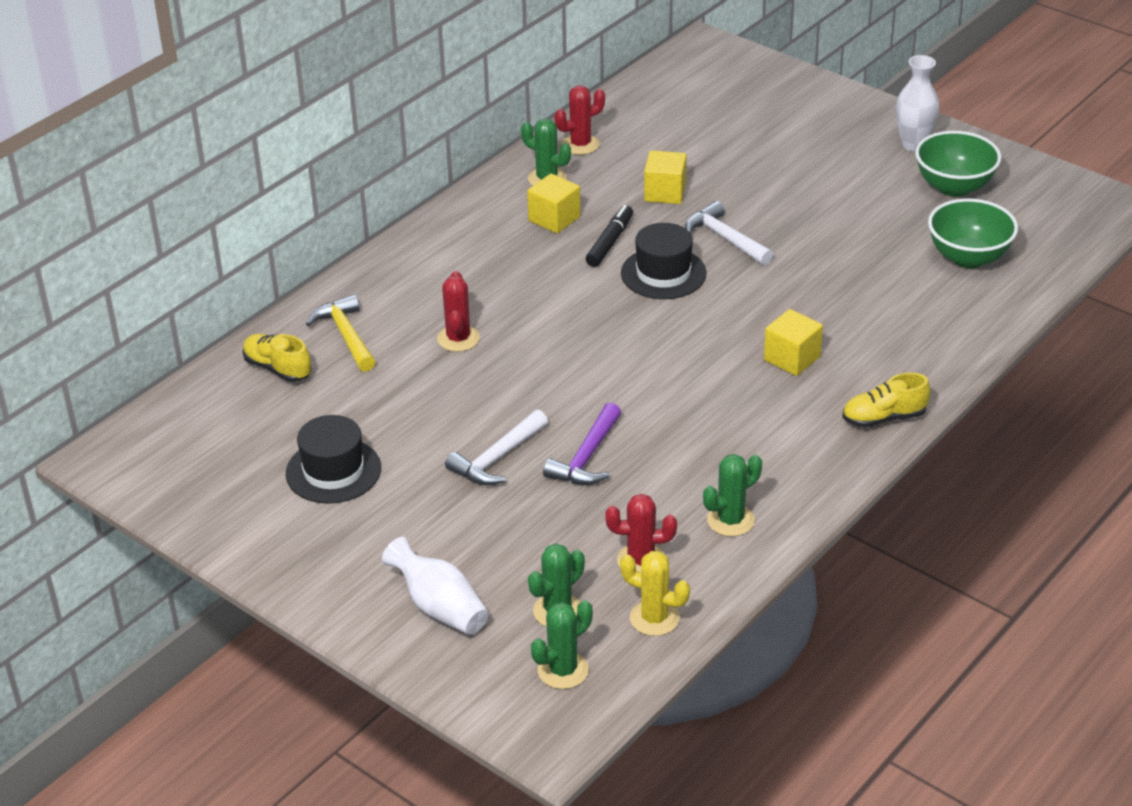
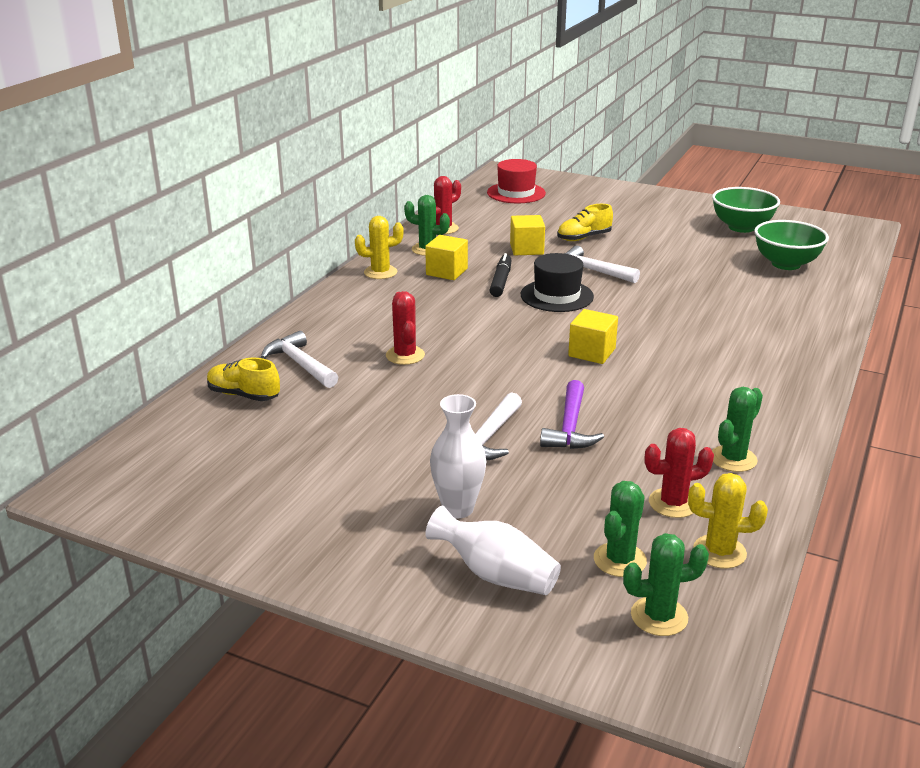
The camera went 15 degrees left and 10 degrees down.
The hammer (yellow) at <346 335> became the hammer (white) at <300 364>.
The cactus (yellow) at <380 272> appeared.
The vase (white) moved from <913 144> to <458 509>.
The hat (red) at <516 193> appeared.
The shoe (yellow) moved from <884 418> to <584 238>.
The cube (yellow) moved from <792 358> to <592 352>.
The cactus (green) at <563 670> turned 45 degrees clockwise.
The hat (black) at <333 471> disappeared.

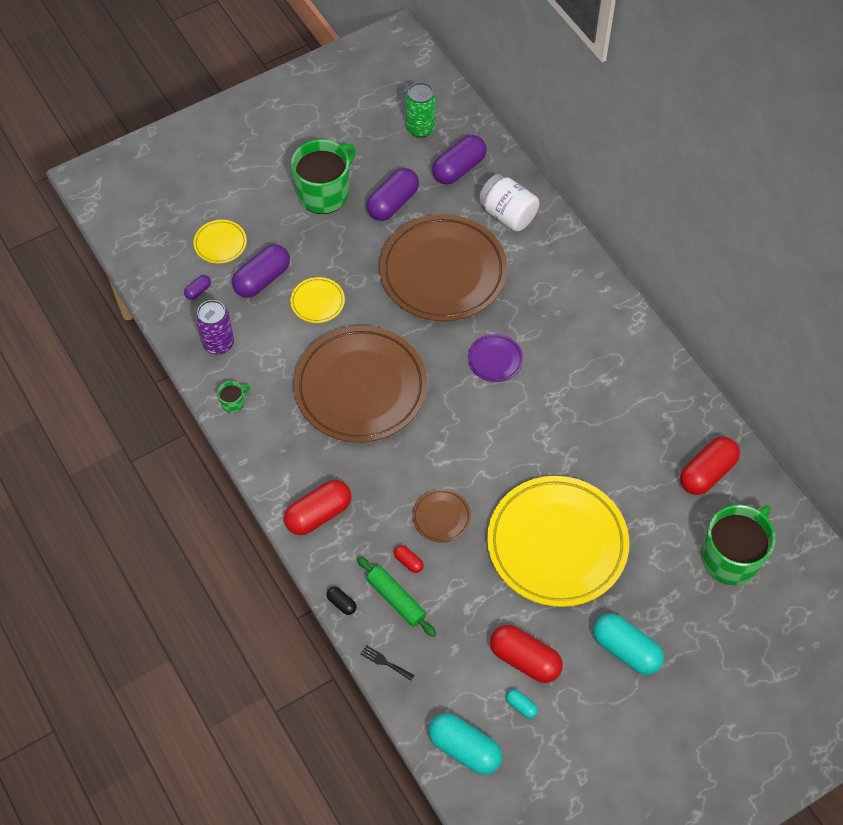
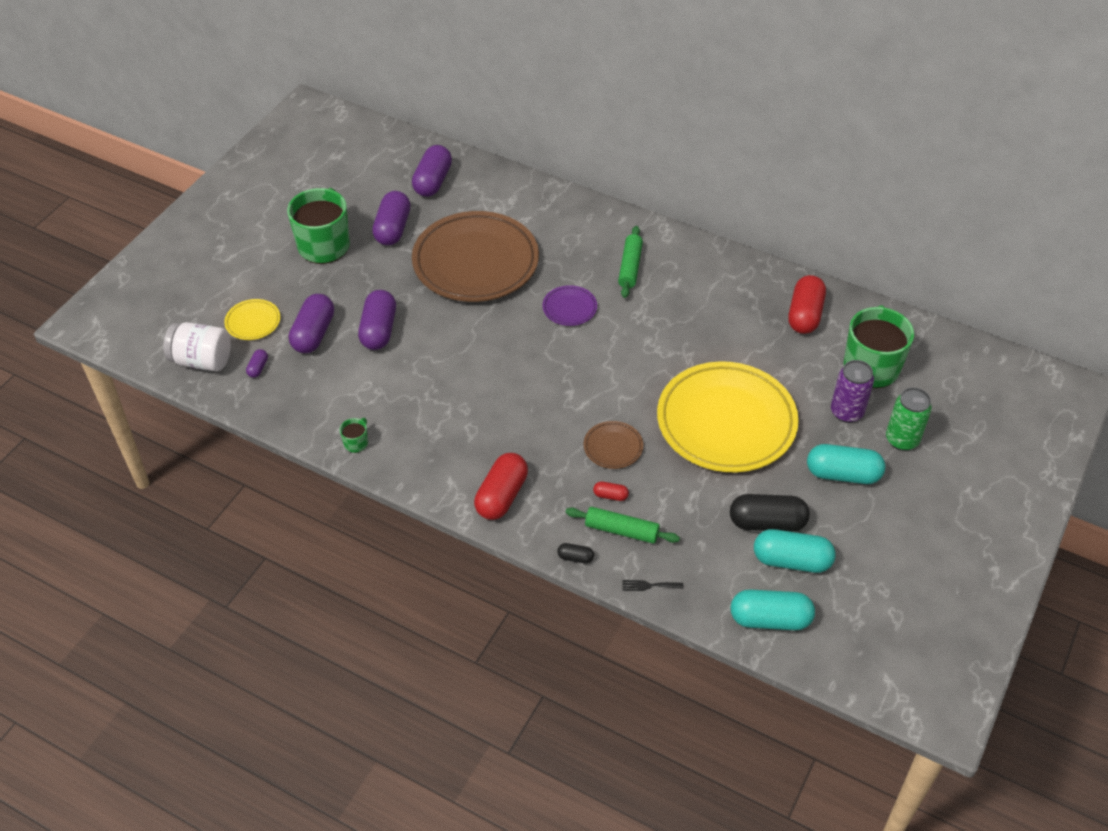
The camera went 30 degrees left and 10 degrees down.
The jar (white) moved from <508 214> to <202 360>.
The plate (yellow) at <317 302> was replaced by the capsule (purple) at <379 330>.
The rolling pin (green) at <630 267> appeared.
The capsule (red) at <525 659> became the capsule (black) at <767 523>.
The capsule (turquoise) at <521 706> changed to 2.17 times the size.
The can (purple) moved from <218 343> to <846 412>.
The can (green) moved from <420 128> to <902 440>.
The plate (brown) at <360 388> disappeared.

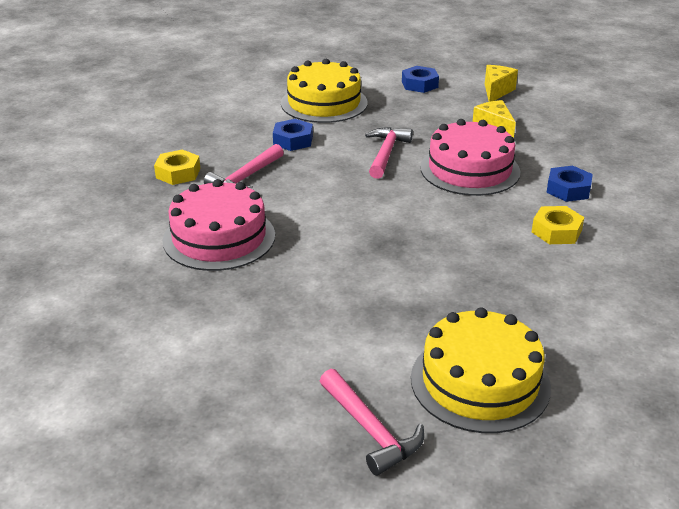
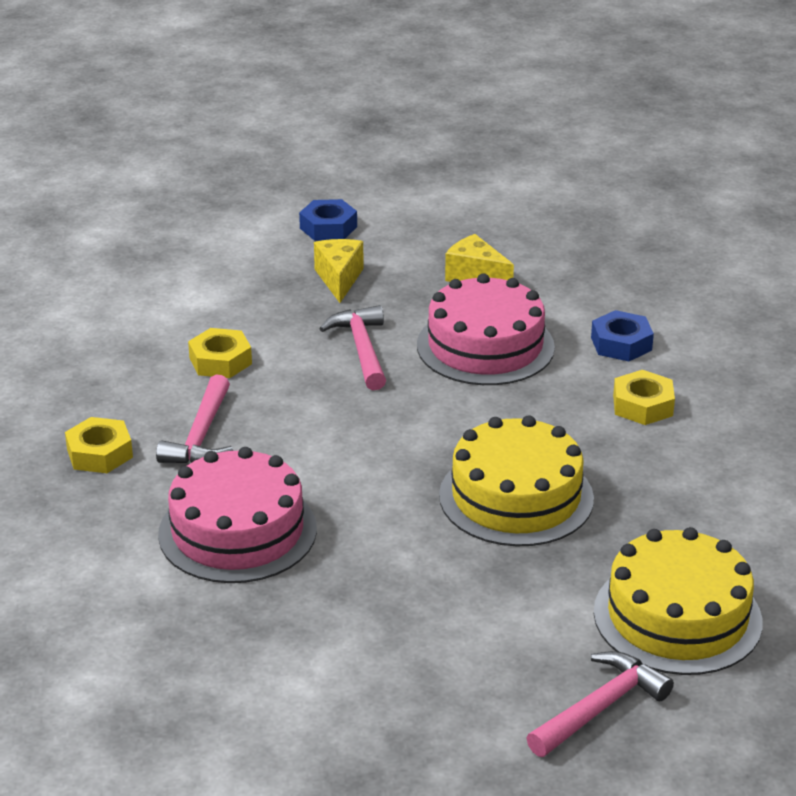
The camera went 25 degrees left and 0 degrees up.
The nut (blue) at <293 140> became the nut (yellow) at <220 361>.
The cheese (yellow) moved from <496 91> to <339 279>.
The cake (yellow) moved from <324 103> to <516 497>.
The hammer (pink) at <370 430> turned 75 degrees counterclockwise.

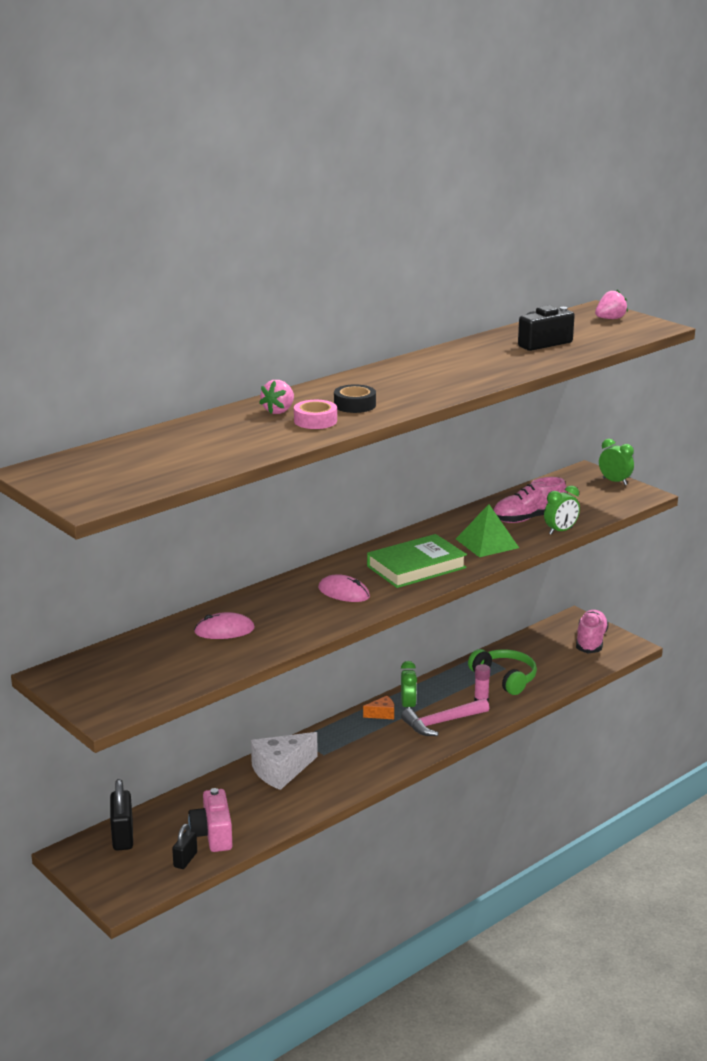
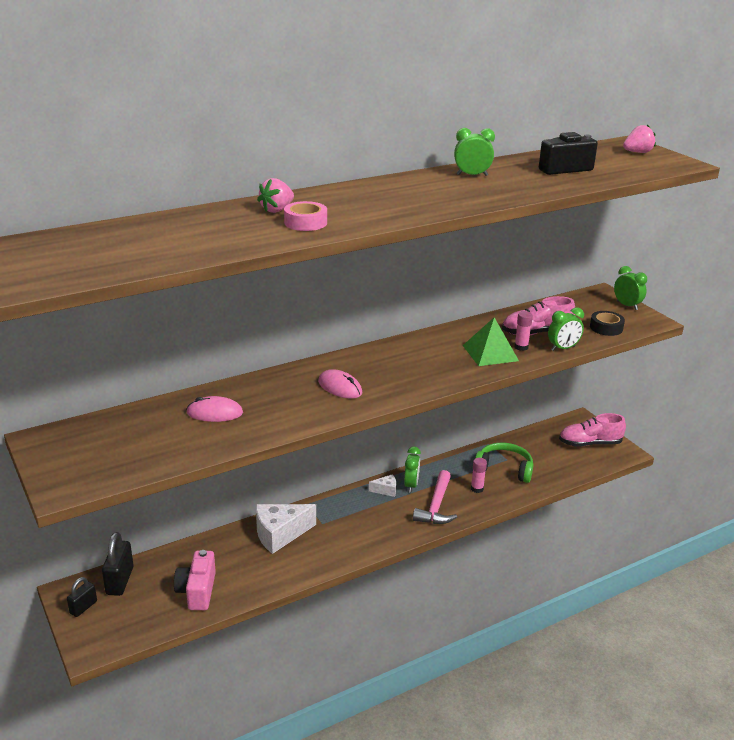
The camera went 10 degrees right and 5 degrees up.
The padlock (black) moved from <185 860> to <83 607>.
The cheese (orange) at <382 714> became the cheese (white) at <386 490>.
The hammer (pink) at <442 722> turned 60 degrees counterclockwise.
The clock (green) at <472 175> appeared.
The headphones (green) at <505 678> turned 45 degrees counterclockwise.
The glue stick (pink) at <521 347> appeared.
The shoe (pink) at <591 641> turned 120 degrees counterclockwise.
The tape (black) moved from <354 405> to <606 328>.
The book (green) at <416 567> disappeared.

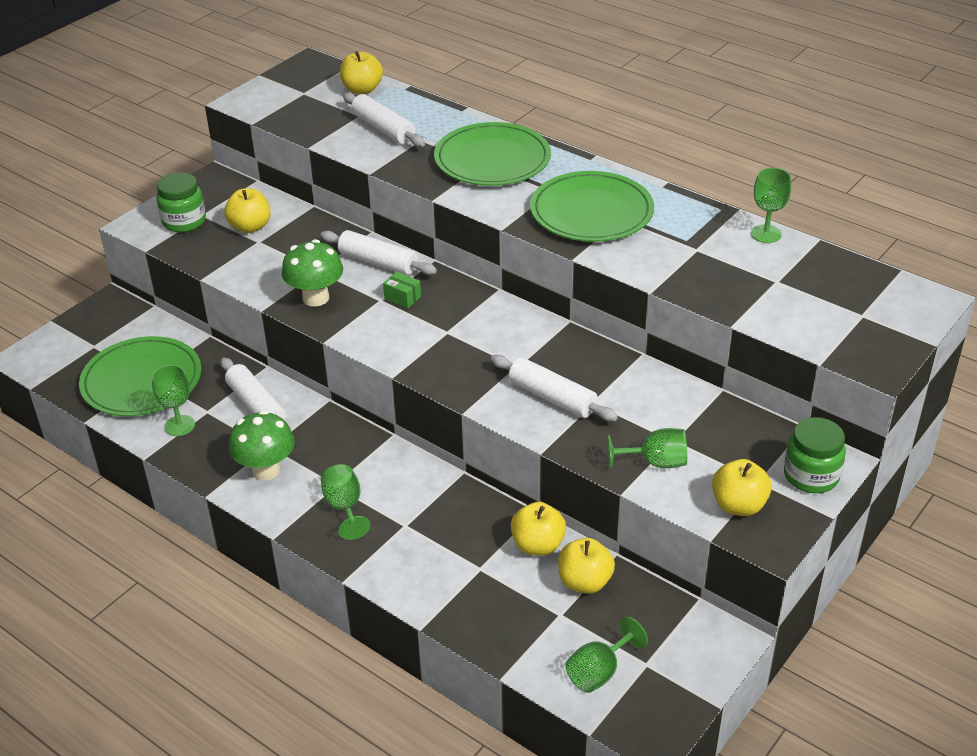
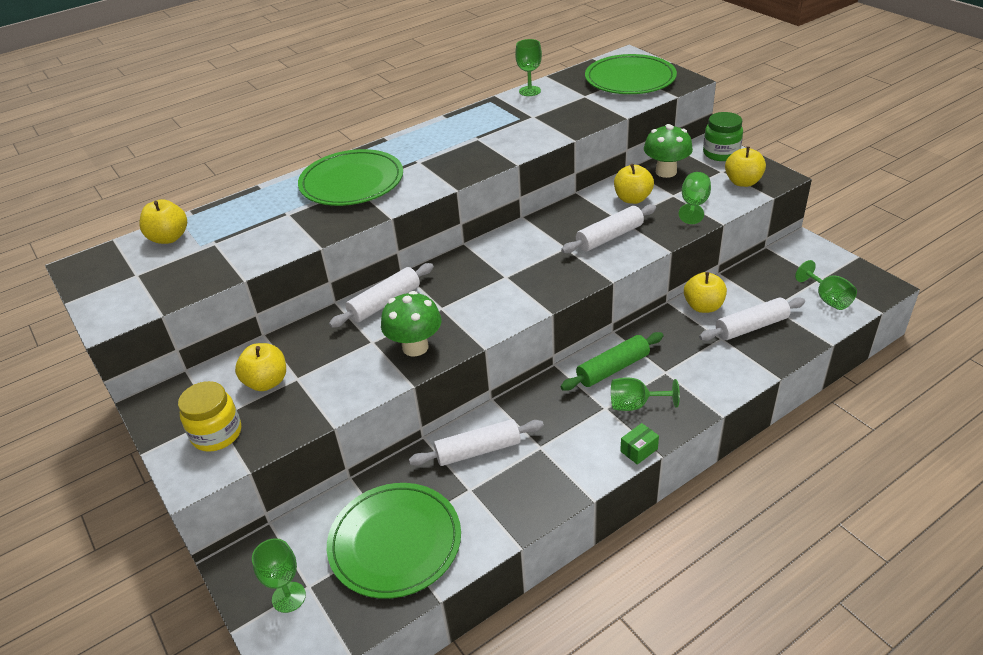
The camera went 70 degrees left and 0 degrees up.
The jar (green) at <184 221> became the jar (yellow) at <217 434>.
The goblet (green) moved from <179 425> to <288 597>.
The rolling pin (green) at <613 369> appeared.
The plate (green) moved from <591 212> to <630 79>.
The apple (yellow) moved from <584 582> to <632 199>.
The box (green) moved from <402 298> to <639 450>.
The mushroom (green) moved from <266 470> to <666 172>.
The rolling pin (white) moved from <383 129> to <751 327>.

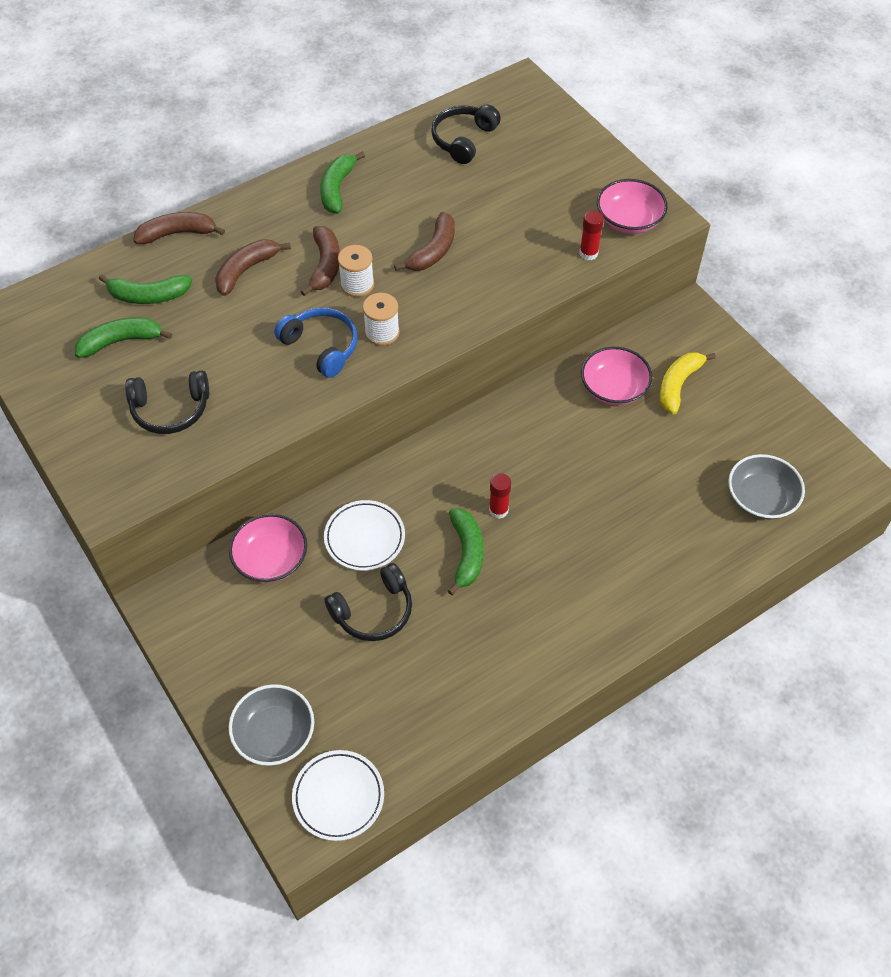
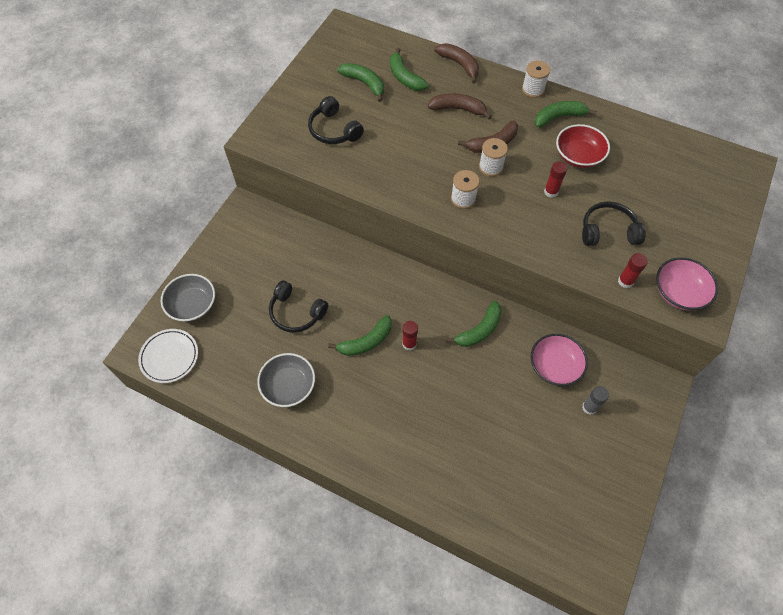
The camera went 60 degrees right and 5 degrees up.
The bowl (grey) moved from <761 498> to <288 386>.
The banana (green) at <479 330> appeared.
The spool (white) at <533 89> appeared.
The banana (brown) at <433 251> was replaced by the glue stick (red) at <551 192>.
The bowl (red) at <578 156> appeared.
The headphones (black) moved from <463 140> to <608 231>.
The banana (yellow) at <678 385> was replaced by the glue stick (grey) at <589 407>.
The bowl (pink) at <271 559> disappeared.
The headphones (blue) at <321 347> disappeared.
The plate (white) at <364 538> disappeared.

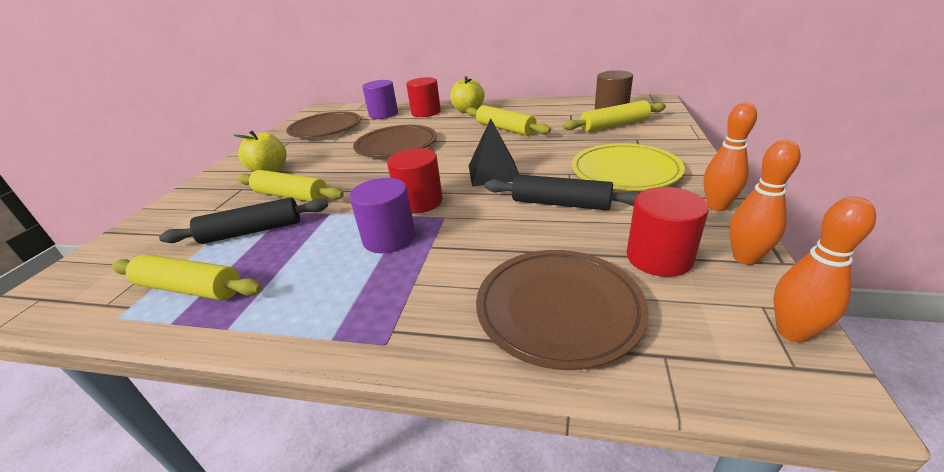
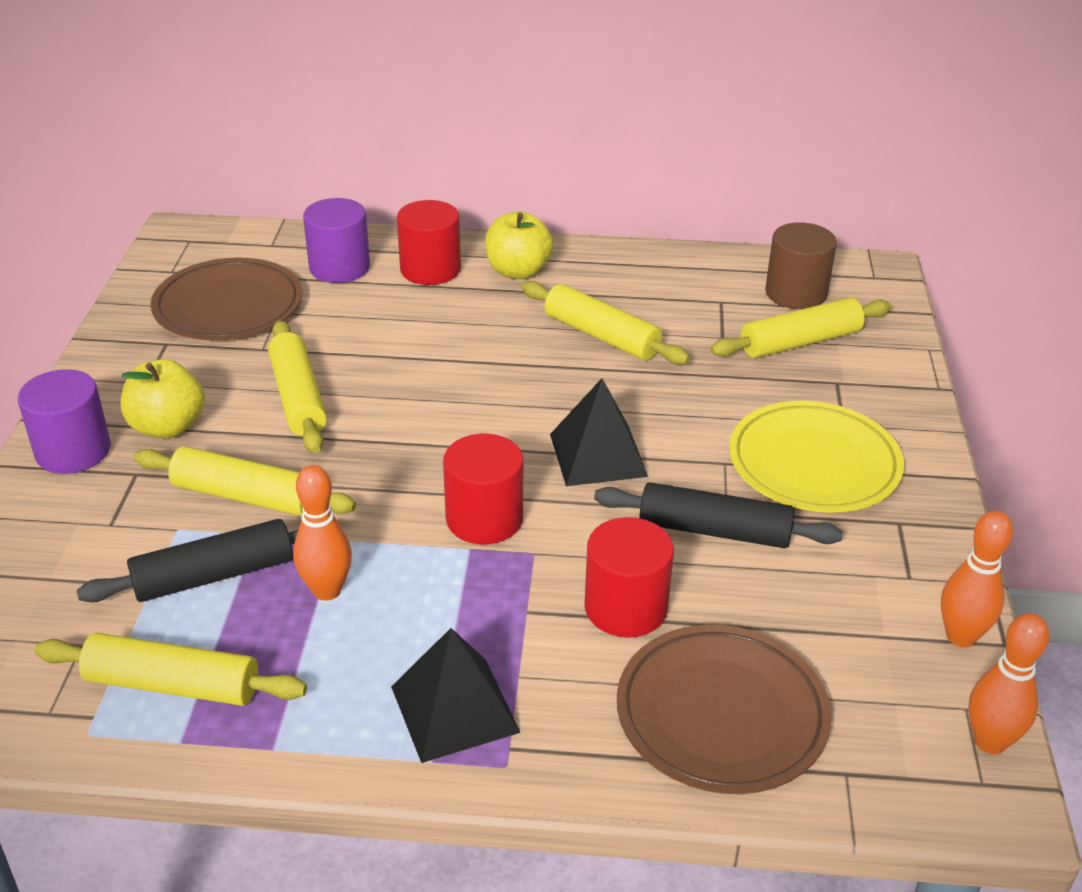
The camera went 10 degrees left and 5 degrees up.
The cylinder (purple) moved from <389 238> to <73 451>.
The rolling pin (yellow) at <299 398> appeared.
The bowling pin (orange) moved from <717 206> to <327 590>.
The pyramid (black) at <454 709> appeared.
The cylinder (red) moved from <659 257> to <625 607>.
The plate (brown) at <396 145> disappeared.

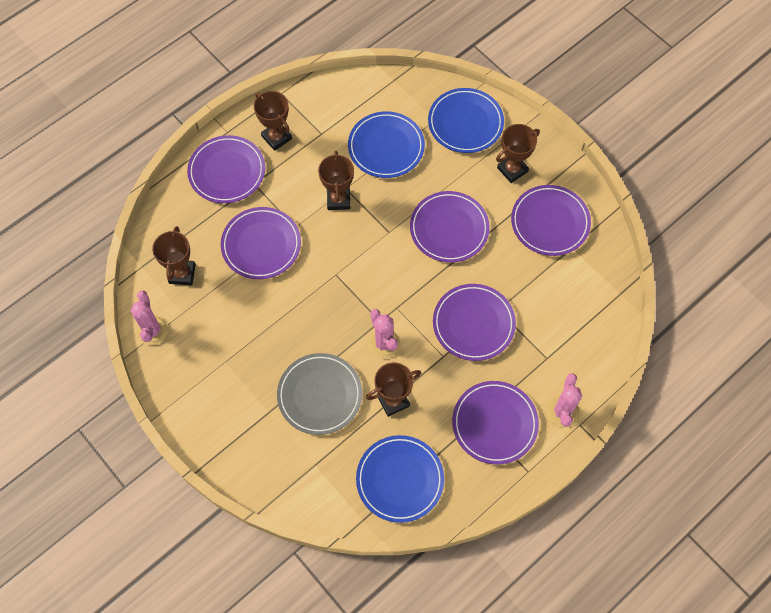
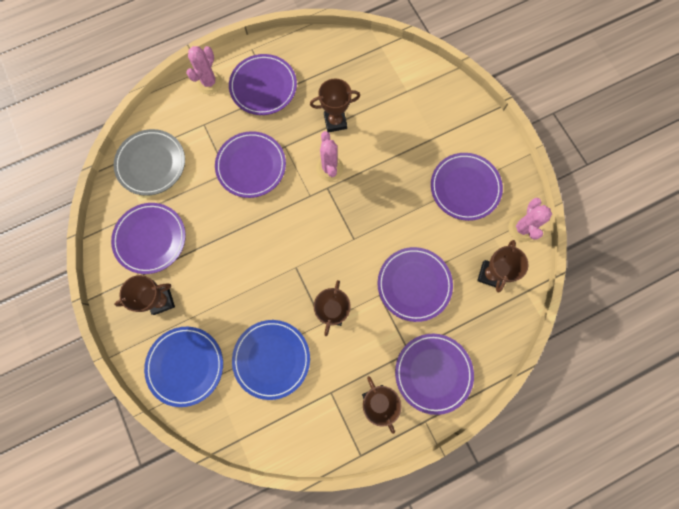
The camera went 165 degrees left and 10 degrees up.
The plate (grey) moved from <320 395> to <151 164>.
The plate (purple) moved from <449 228> to <465 188>.
The plate (blue) at <400 479> disappeared.

